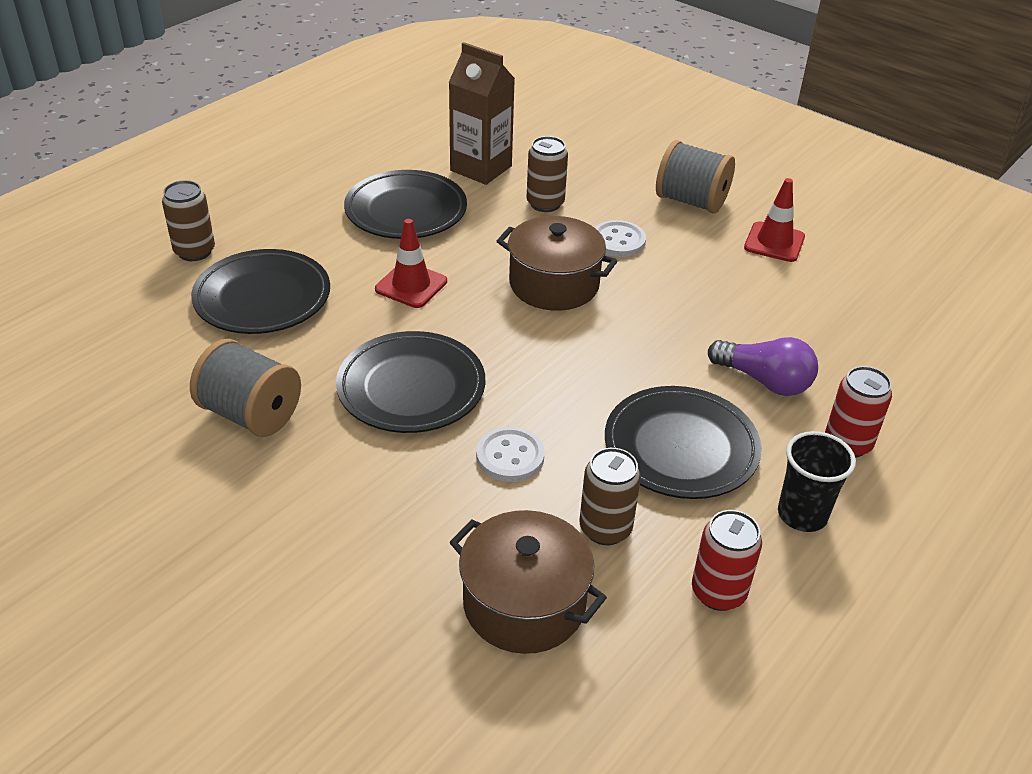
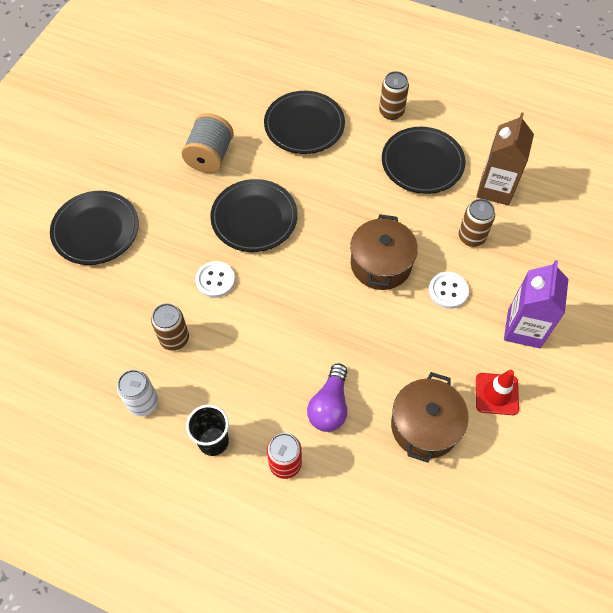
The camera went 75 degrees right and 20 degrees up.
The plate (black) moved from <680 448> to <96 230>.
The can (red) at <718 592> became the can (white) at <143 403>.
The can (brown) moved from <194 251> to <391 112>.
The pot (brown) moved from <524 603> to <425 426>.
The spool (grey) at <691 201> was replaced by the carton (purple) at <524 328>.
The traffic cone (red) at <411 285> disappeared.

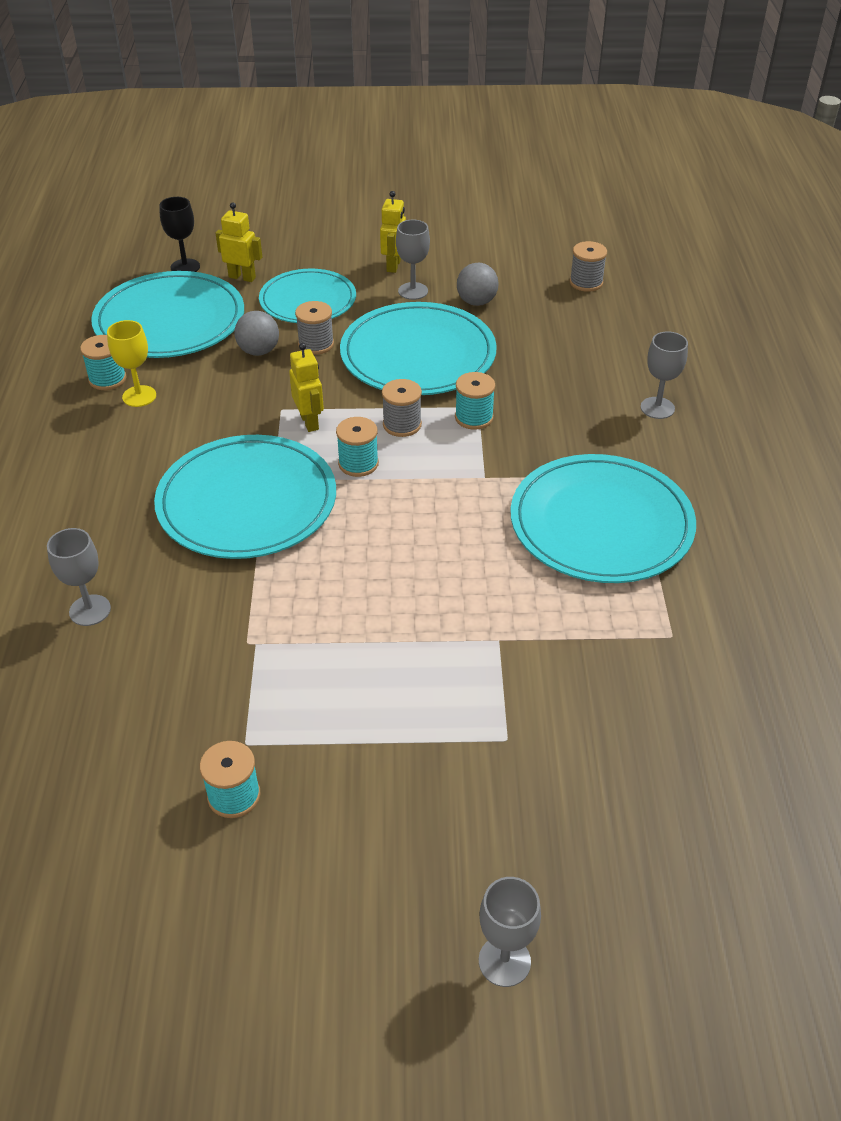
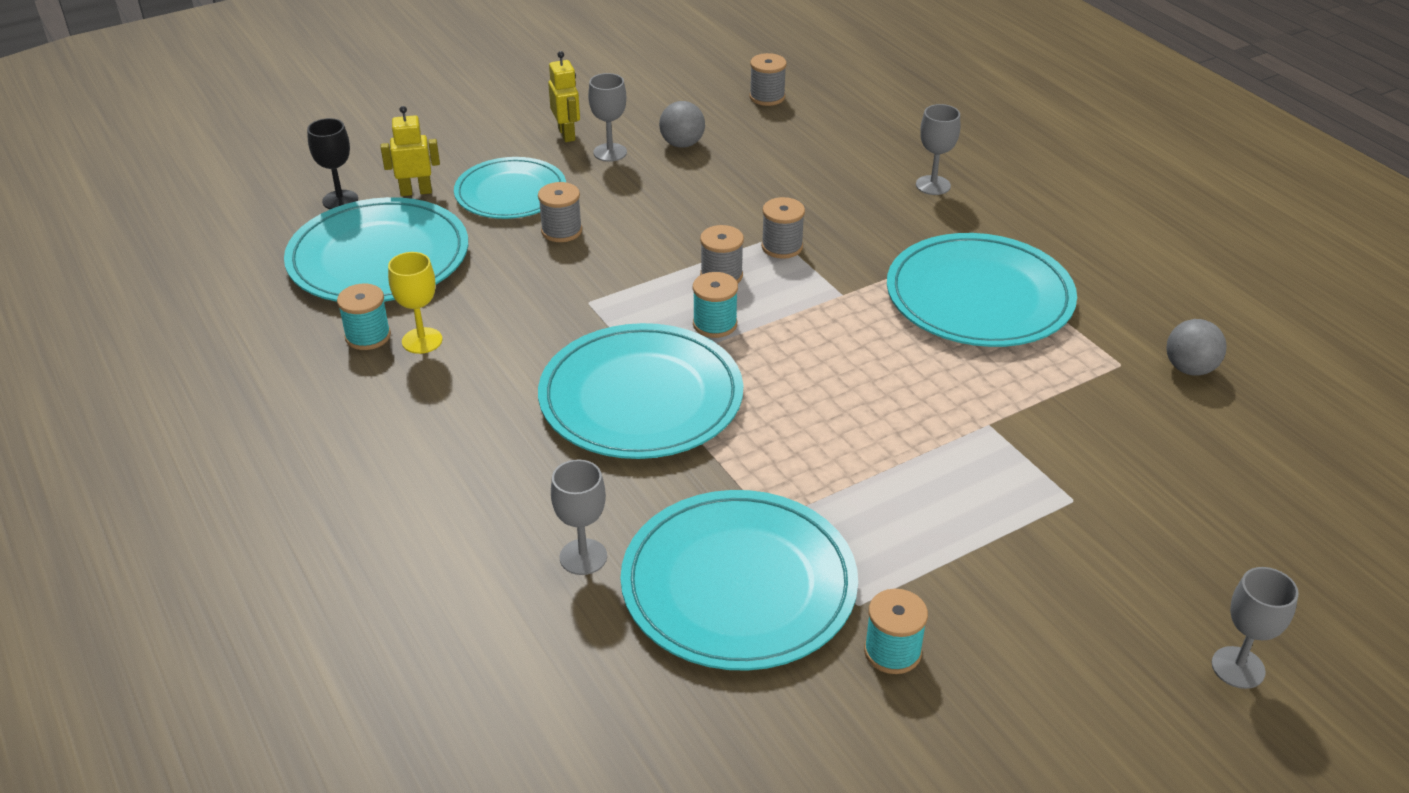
The camera went 30 degrees left and 5 degrees down.
The plate (turquoise) moved from <418 355> to <738 585>.
The spool (turquoise) at <474 417> became the spool (grey) at <782 247>.
The ball (grey) moved from <259 351> to <1189 369>.
The robot (yellow) at <309 422> disappeared.

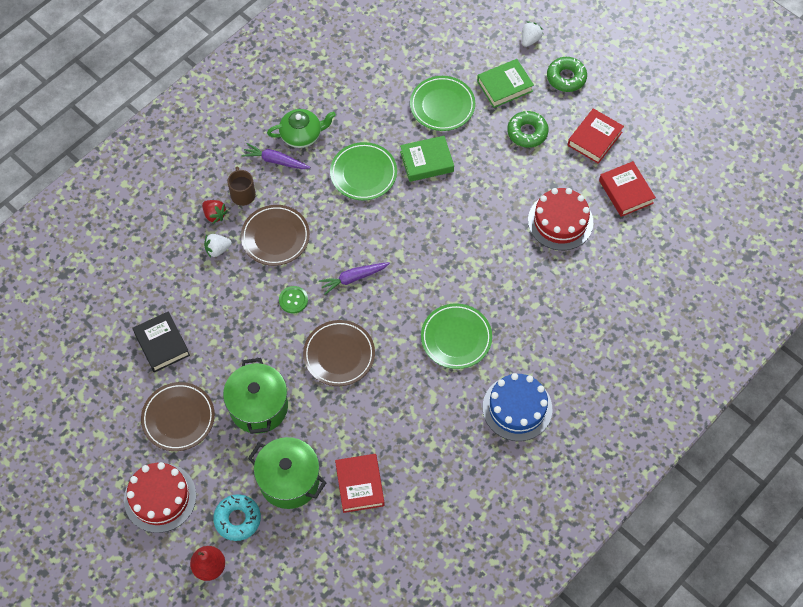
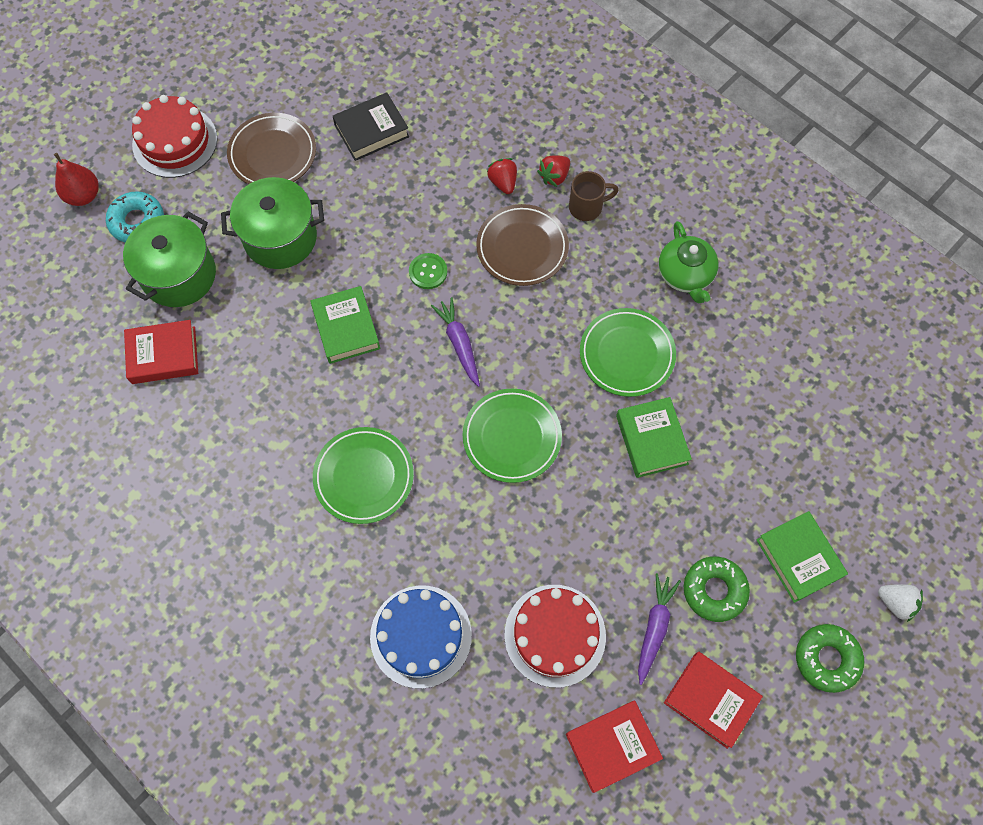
The camera went 90 degrees right and 5 degrees up.
The plate (brown) at <339 355> was replaced by the book (green) at <346 328>.
The cake (blue) moved from <517 408> to <421 636>.
The plate (green) moved from <442 105> to <512 437>.
The strawberry (white) at <217 249> became the strawberry (red) at <503 182>.
The carrot (purple) moved from <275 161> to <654 628>.

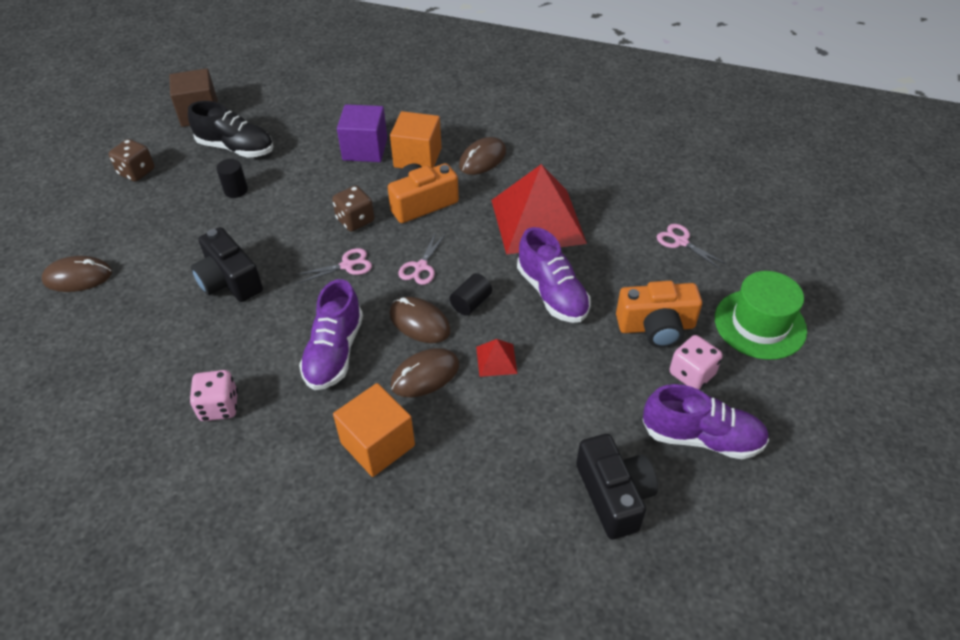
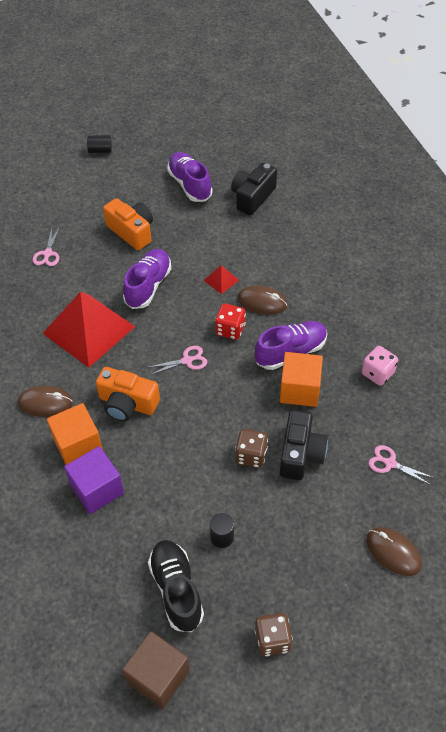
The camera went 130 degrees left and 5 degrees up.
The cylinder (black) moved from <471 303> to <100 150>.
The mouse (brown) at <419 322> was replaced by the dice (red) at <230 329>.
The dice (brown) moved from <355 220> to <251 455>.
The cube (orange) moved from <377 444> to <299 389>.
The scissors (pink) moved from <347 265> to <390 463>.
The dice (pink) at <691 374> disappeared.
The hat (green) at <760 324> disappeared.

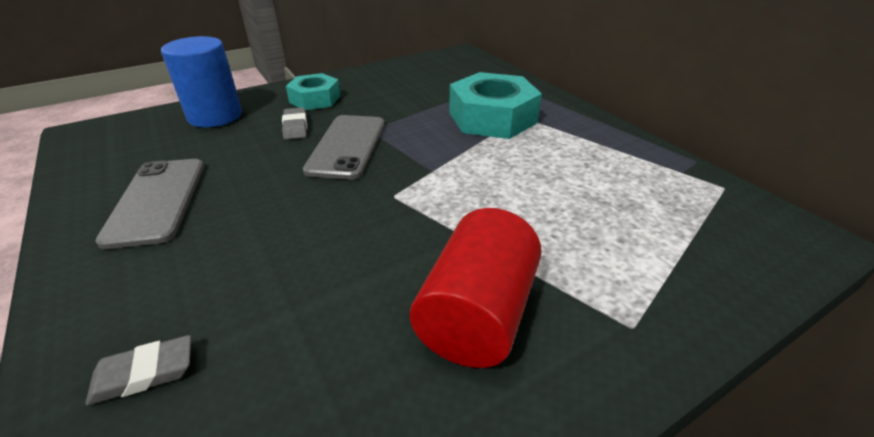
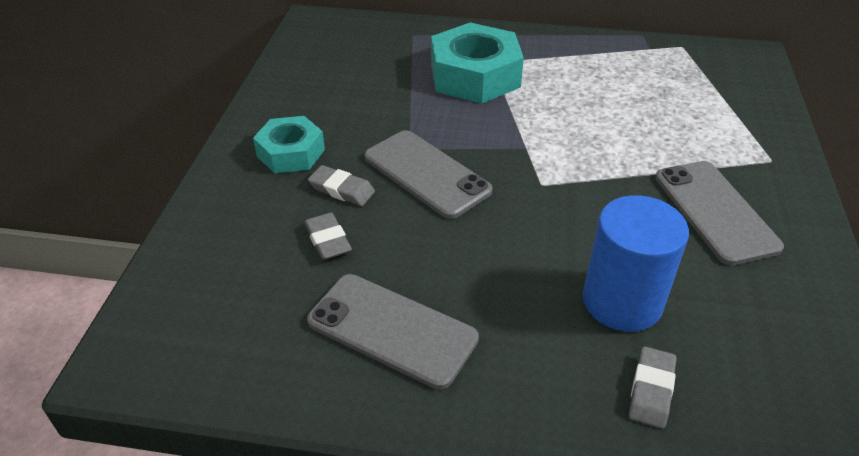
The camera went 50 degrees left and 5 degrees up.
The eraser (grey) at <328 240> appeared.
The cylinder (blue) moved from <215 116> to <622 301>.
The cylinder (red) at <477 314> was replaced by the phone (grey) at <715 211>.

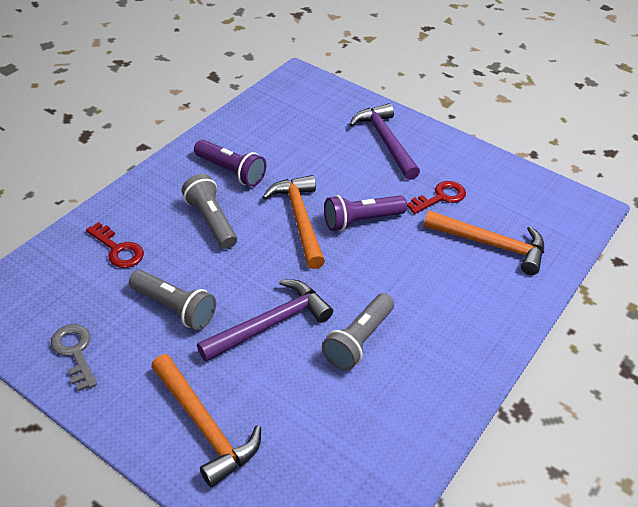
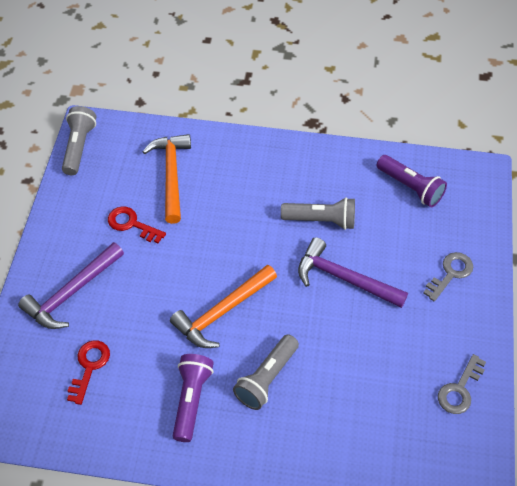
The camera went 115 degrees left and 10 degrees up.
The flashlight (grey) moved from <175 308> to <79 147>.
The key (red) moved from <118 249> to <89 367>.
The flashlight (purple) moved from <361 220> to <410 187>.
The hammer (orange) at <204 426> was replaced by the key (grey) at <450 274>.

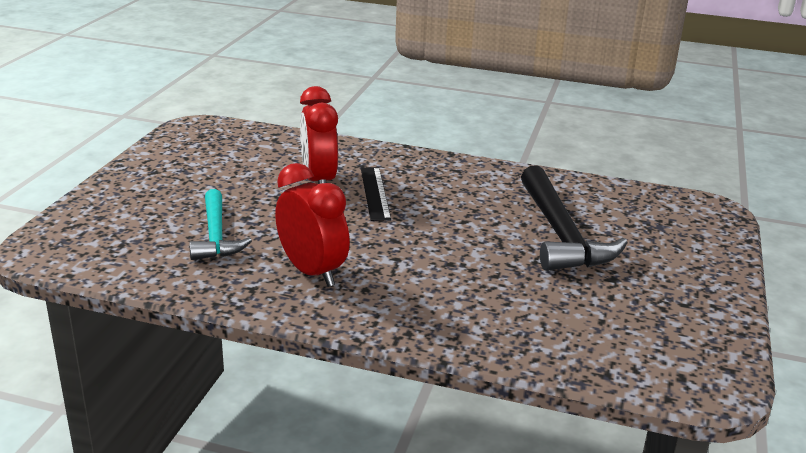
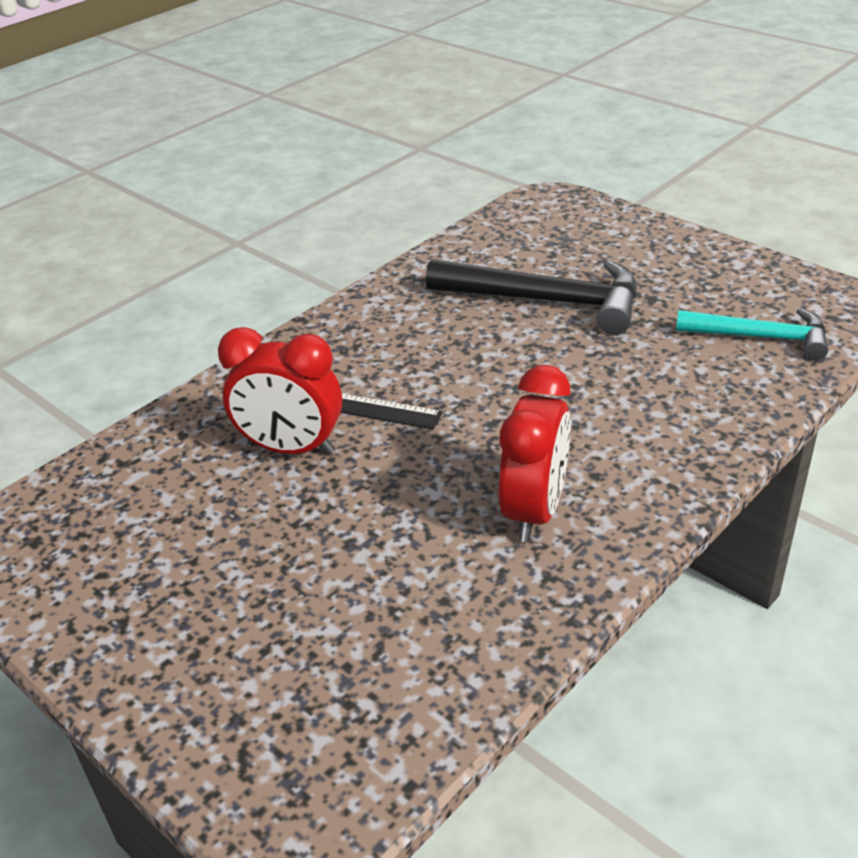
The camera went 60 degrees left and 10 degrees up.
The clock (red) at <312 272> turned 120 degrees clockwise.
The hammer (turquoise) moved from <216 236> to <761 337>.

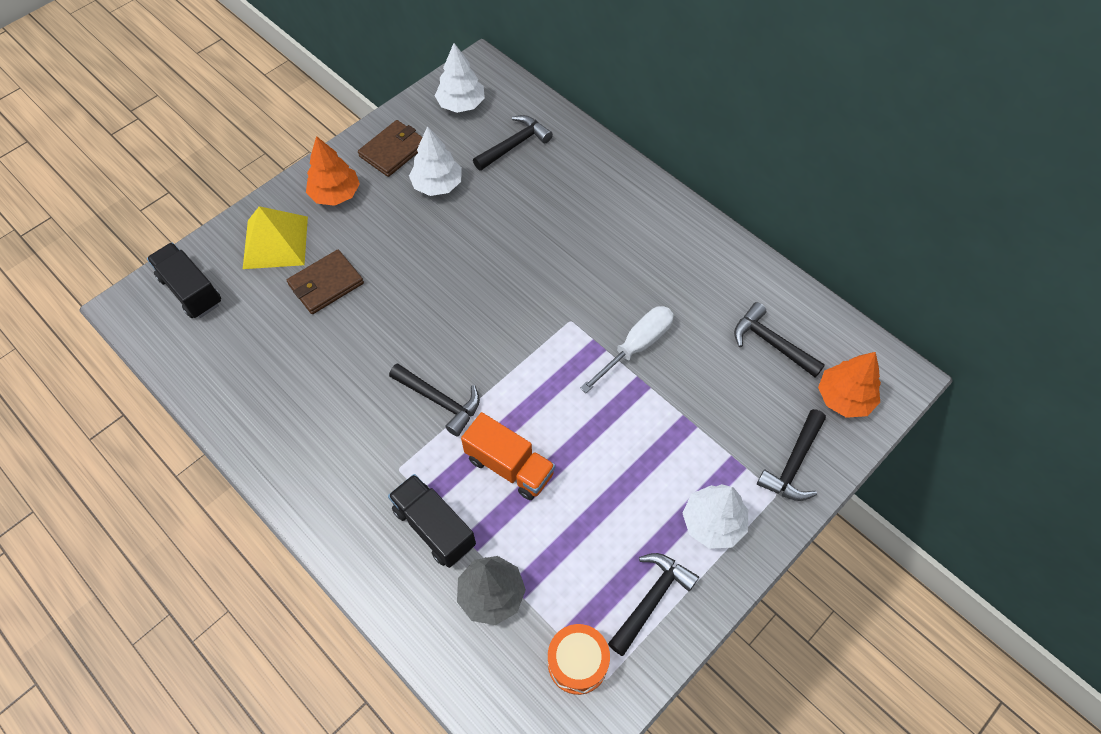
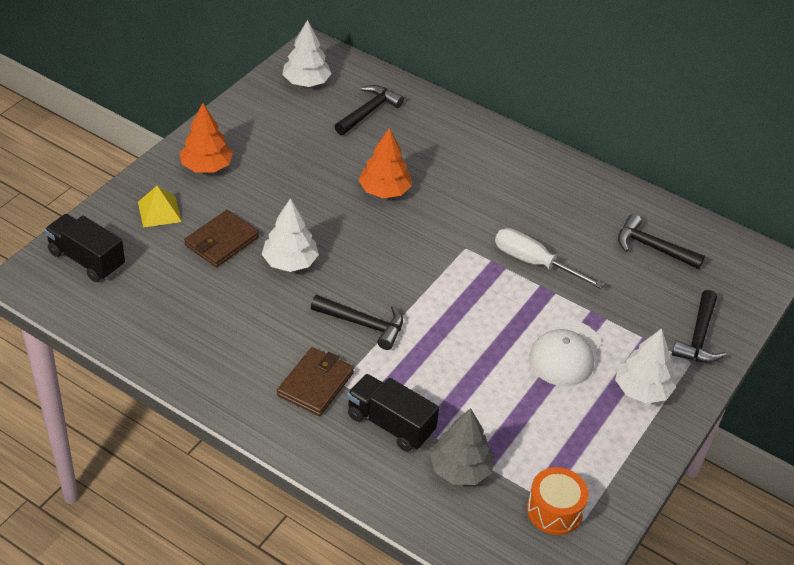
The camera went 15 degrees left and 15 degrees down.
The pyramid (yellow) at <275 242> changed to 0.63 times the size.
The tree (white) moved from <437 184> to <290 262>.
The wallet (brown) moved from <393 151> to <315 384>.
The tree (orange) moved from <844 398> to <384 191>.
The screwdriver (white) at <637 346> turned 90 degrees counterclockwise.
The cap (white) at <565 353> appeared.
The truck (orange) at <509 466> disappeared.
The hammer (black) at <651 599> disappeared.

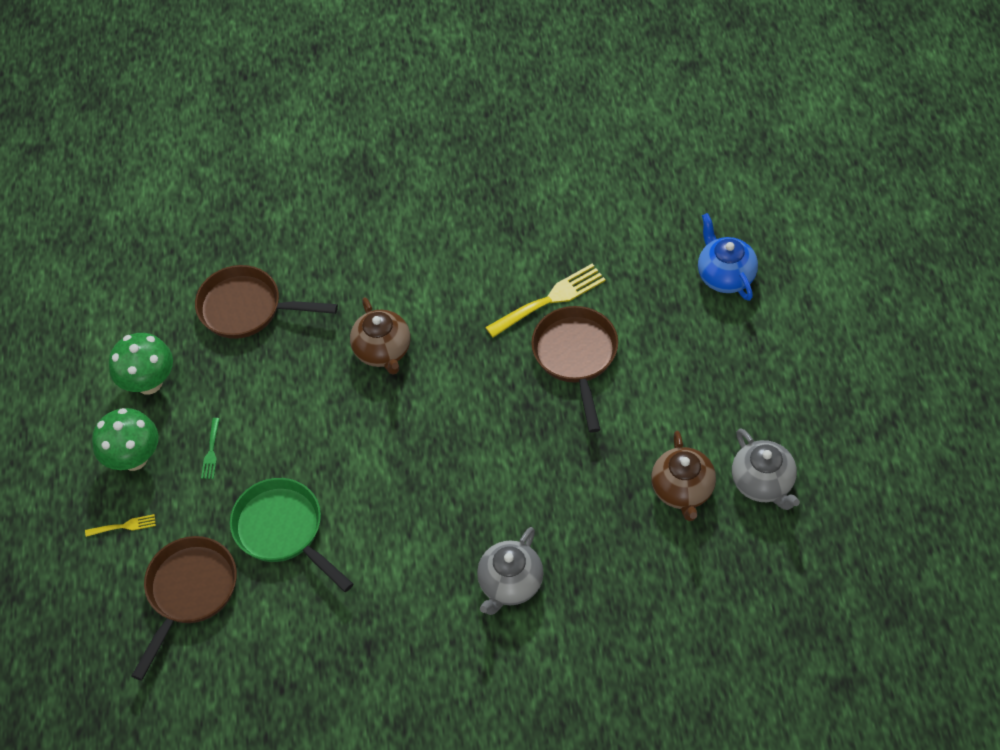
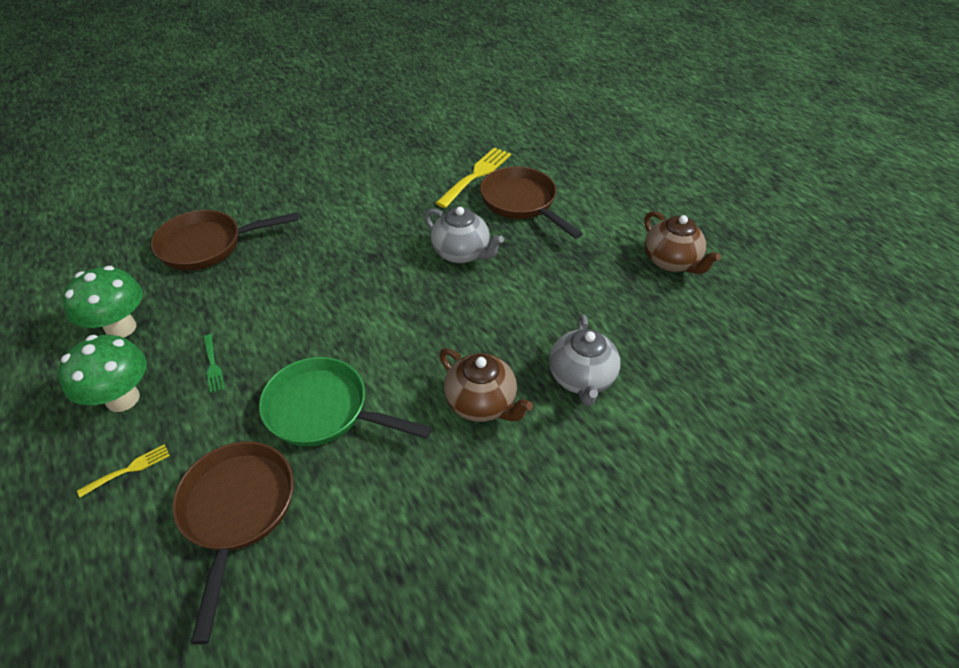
The camera went 30 degrees left and 10 degrees down.
The teapot (grey) moved from <763 483> to <461 253>.
The teapot (brown) moved from <383 351> to <481 403>.
The teapot (blue) at <725 275> disappeared.

